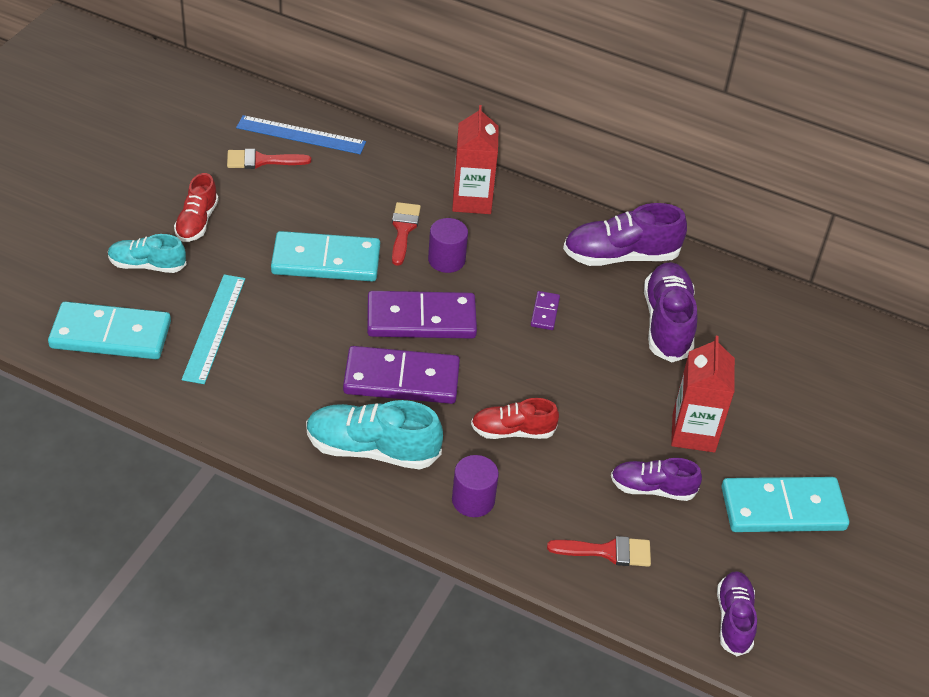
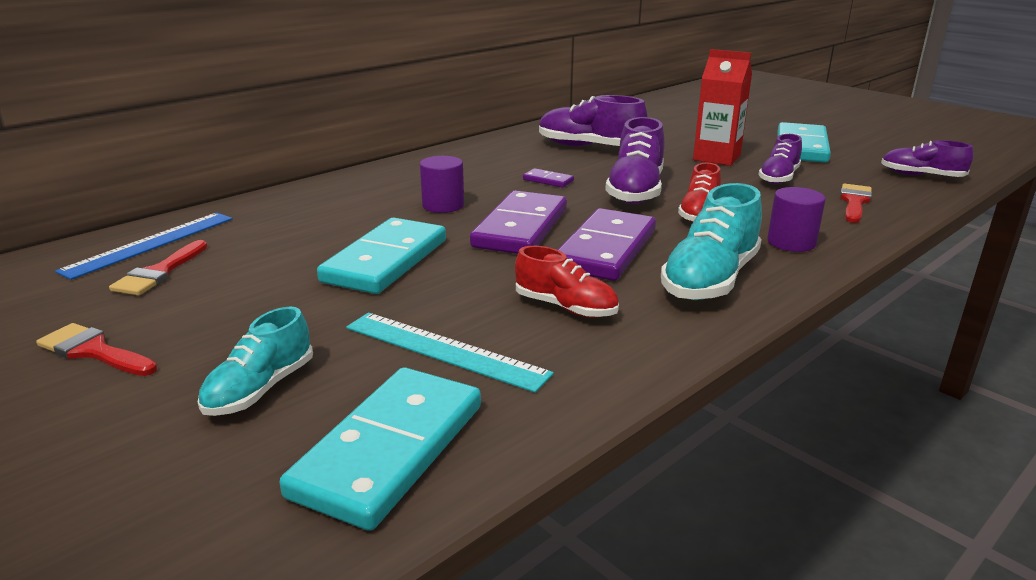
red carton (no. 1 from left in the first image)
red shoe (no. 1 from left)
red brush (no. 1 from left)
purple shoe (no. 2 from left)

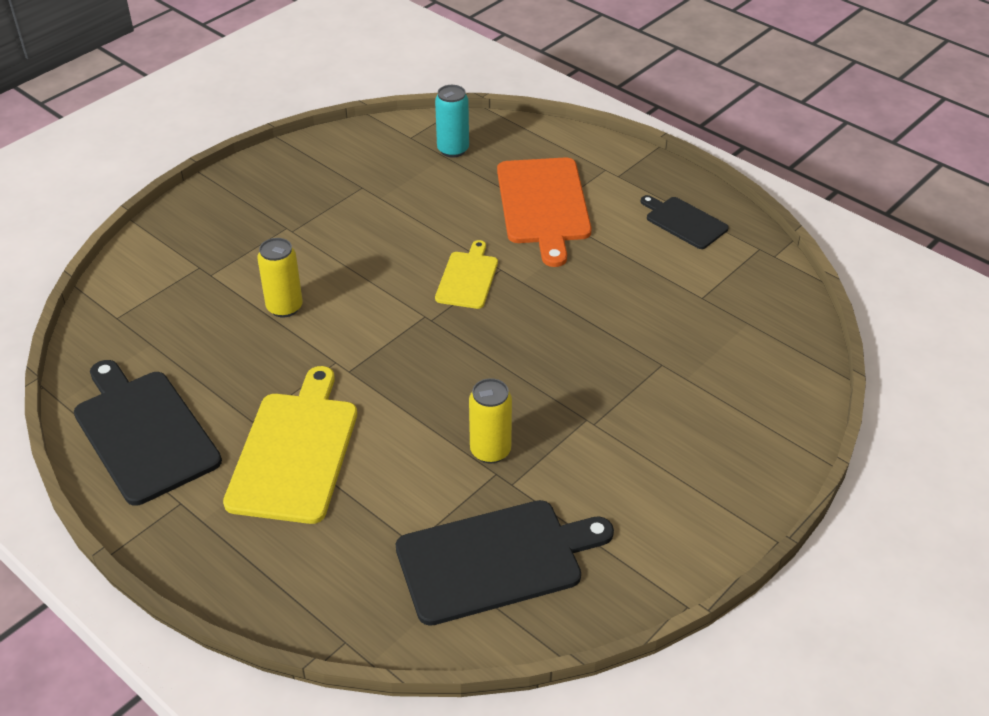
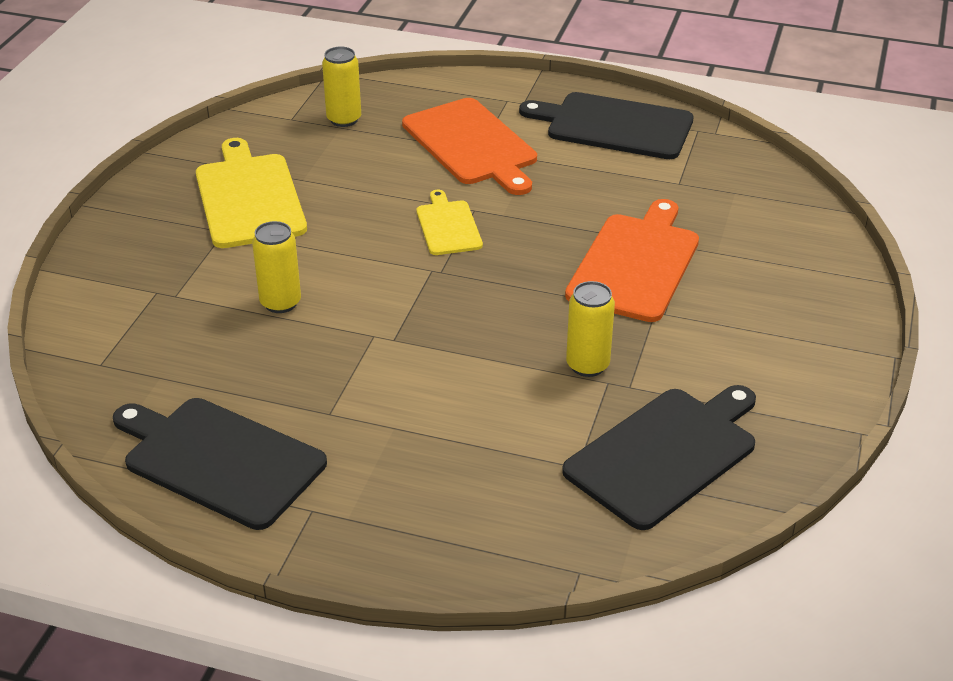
yellow can (no. 2 from left)
black cutting board (no. 2 from left)
yellow cutting board (no. 1 from left)
orange cutting board (no. 2 from left)

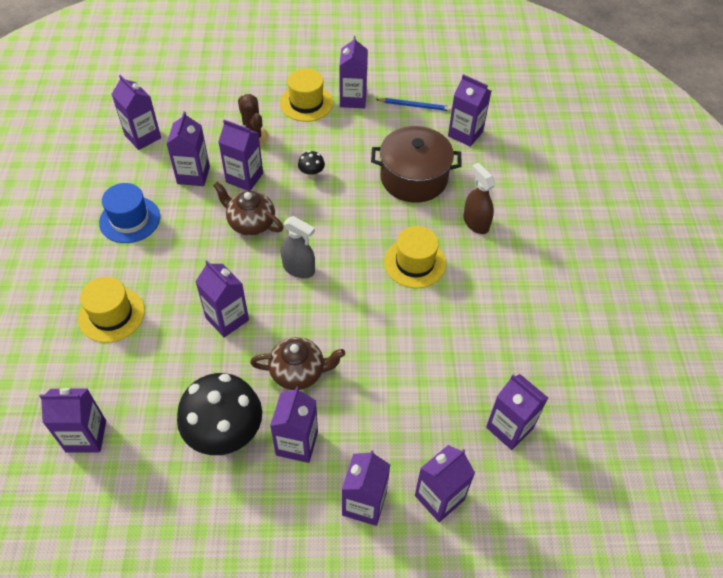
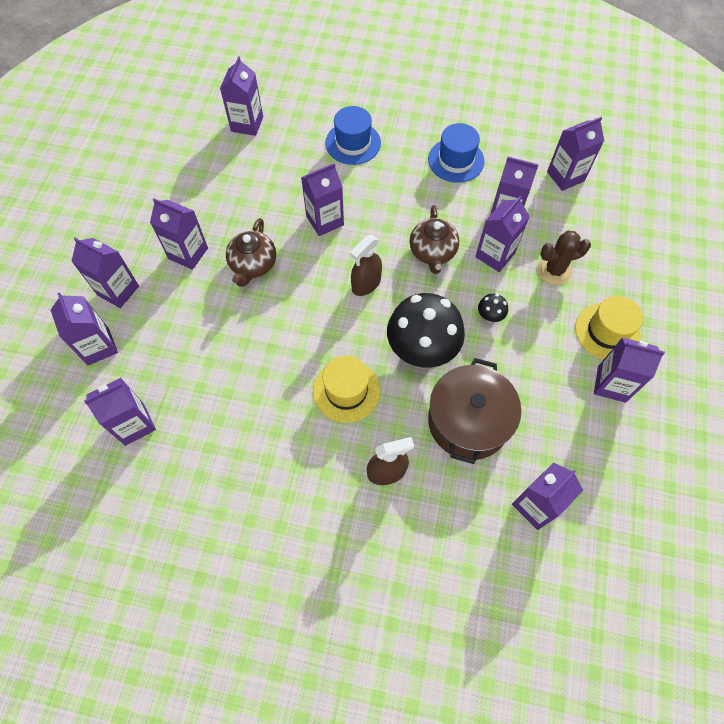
blue pencil
brown teapot (no. 2 from left)
brown spray bottle (no. 1 from left)
blue hat (no. 1 from left)
black mushroom (no. 1 from left)

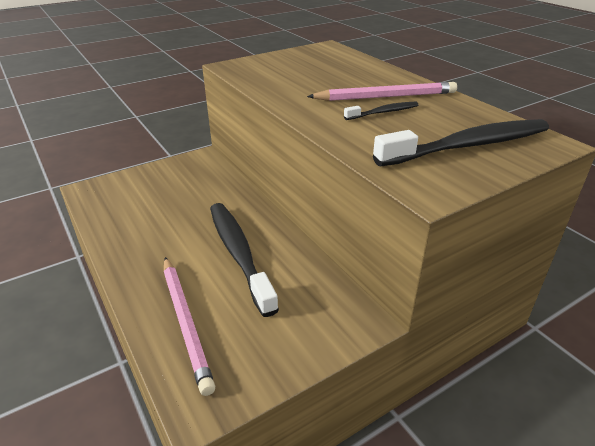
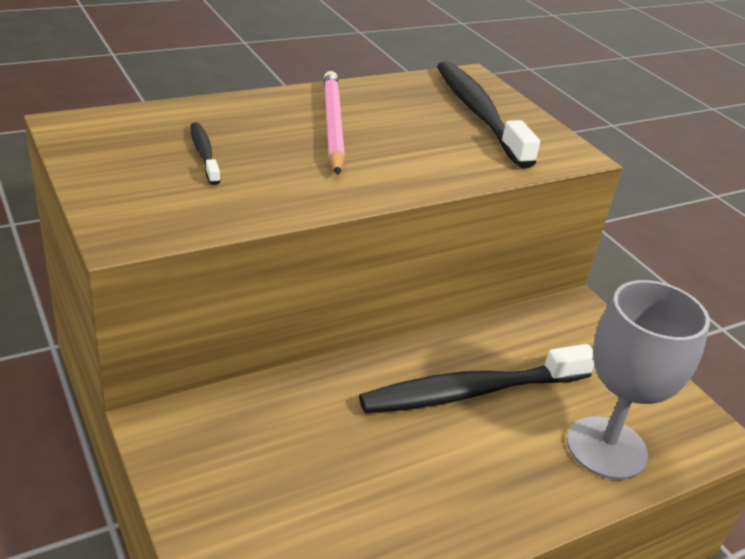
black toothbrush (no. 1 from left)
grey goblet

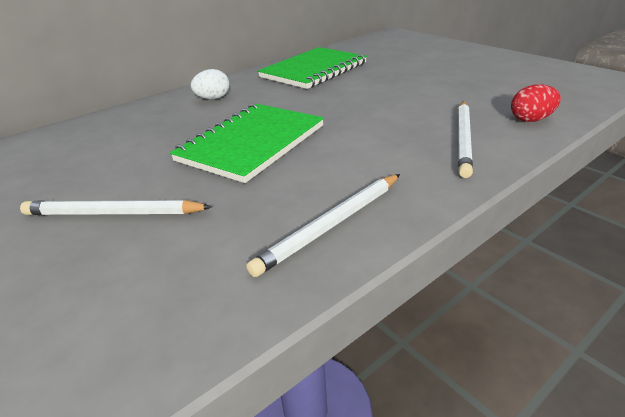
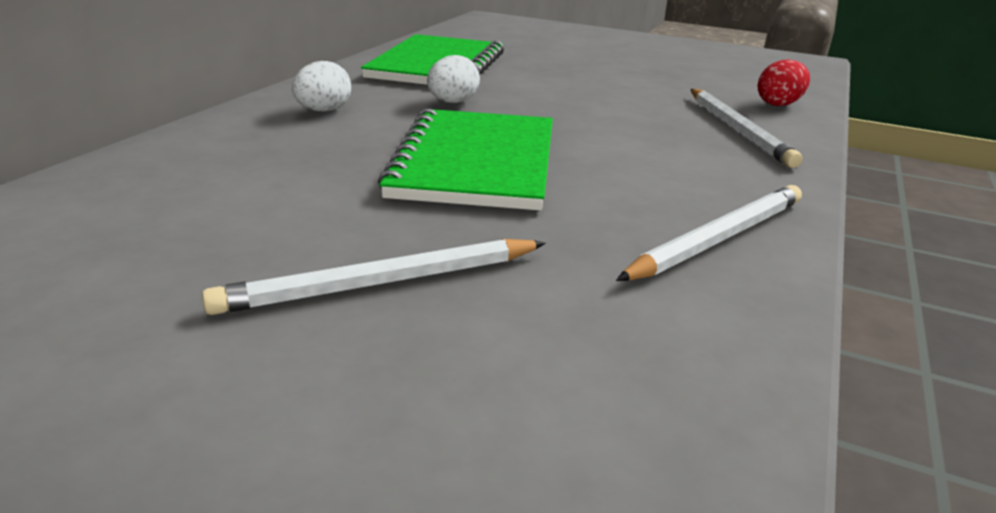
white pencil (no. 2 from left)
white egg (no. 2 from left)

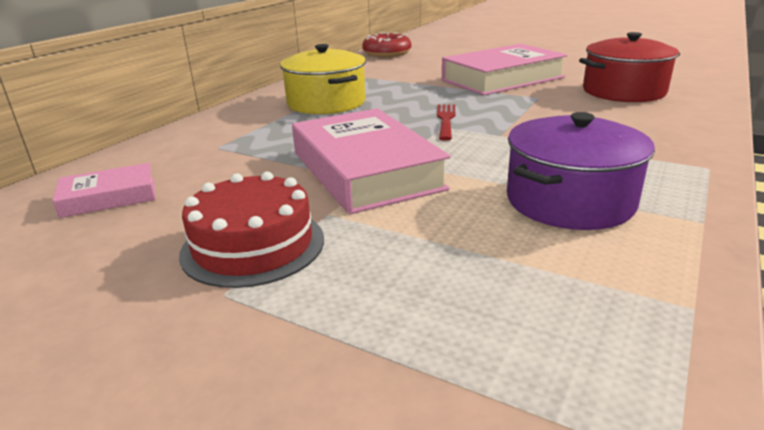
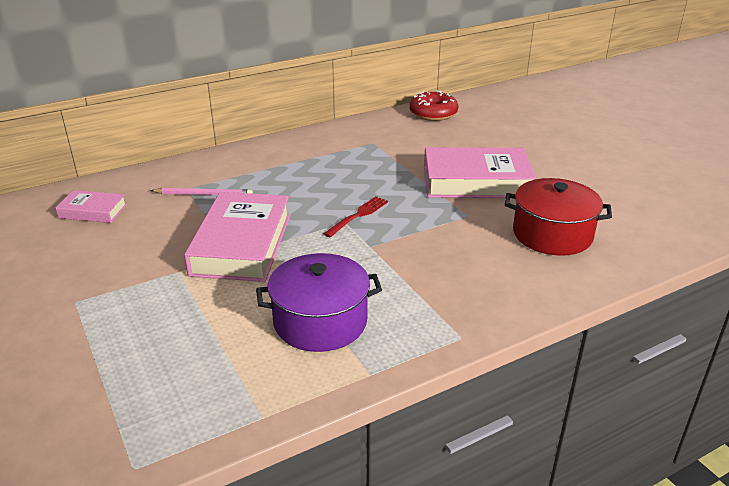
yellow pot
red cake
pink pencil

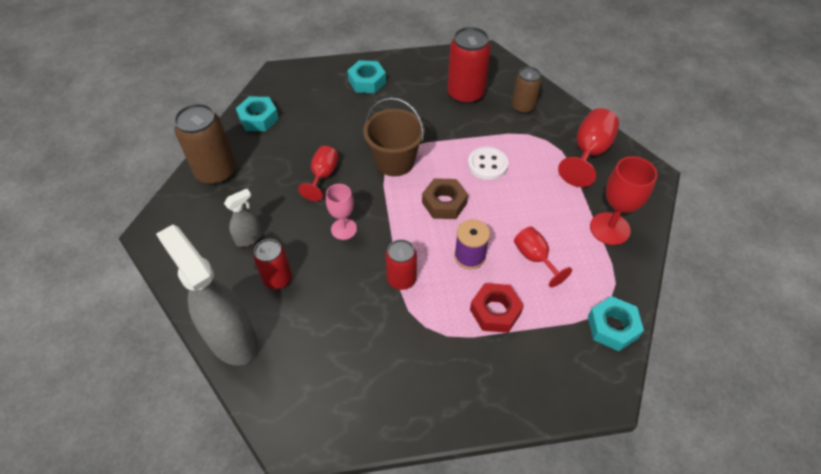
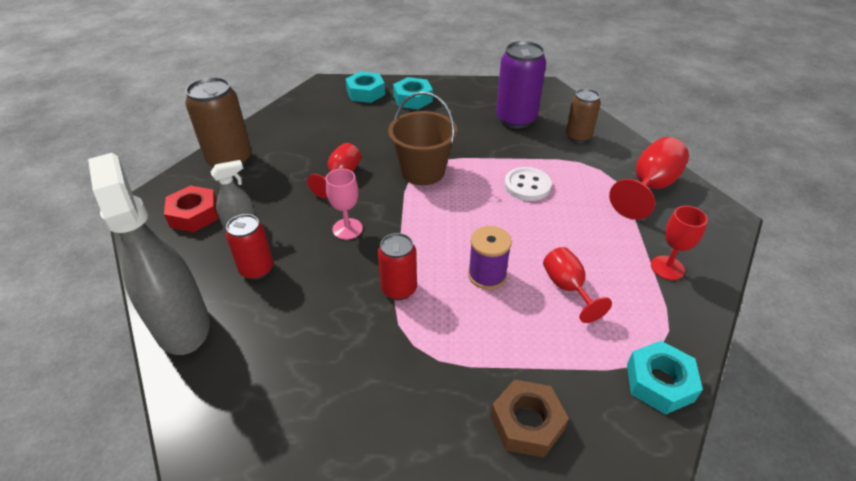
purple can
turquoise nut (no. 1 from left)
red goblet (no. 4 from left)
brown nut
red nut

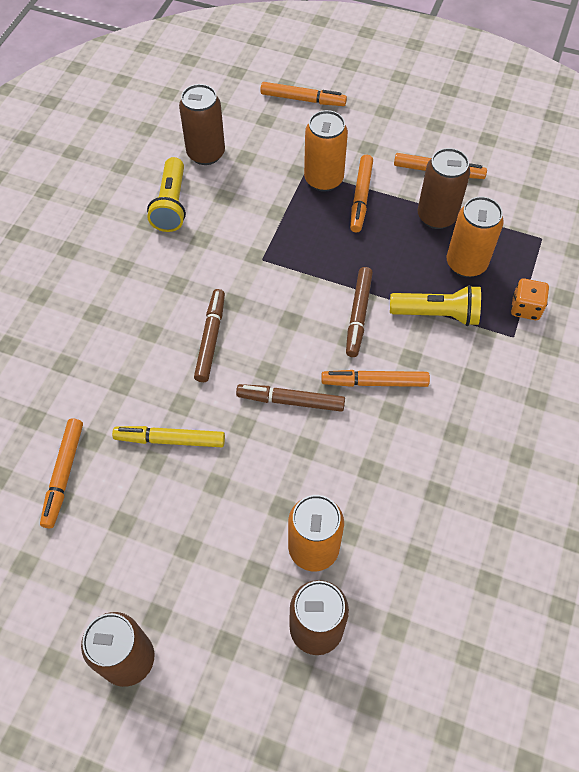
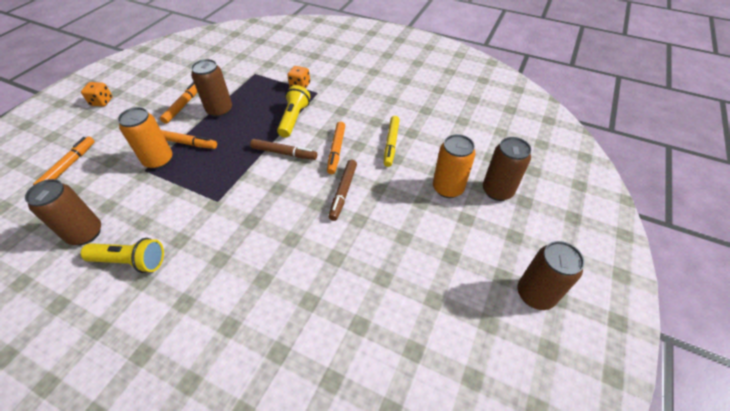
orange can (no. 3 from left in the first image)
brown marker (no. 1 from left in the first image)
orange marker (no. 1 from left in the first image)
yellow marker
orange dice (no. 1 from left)

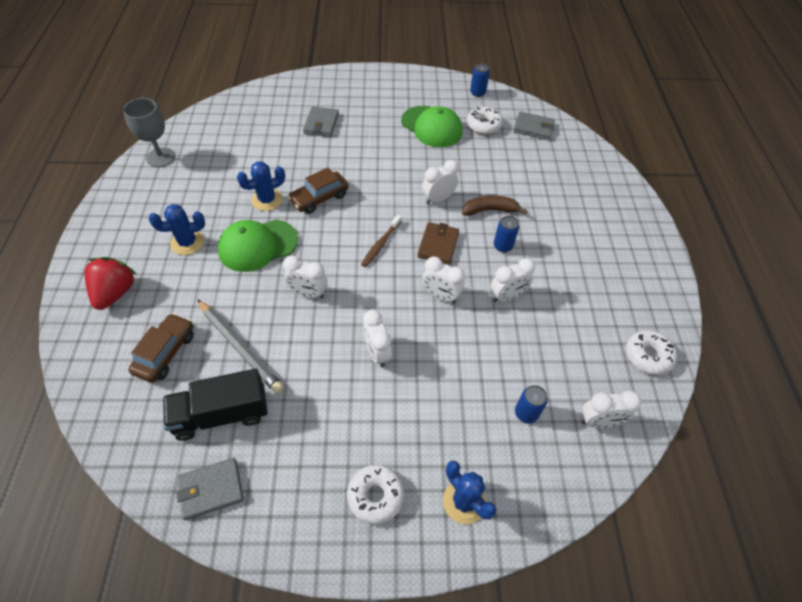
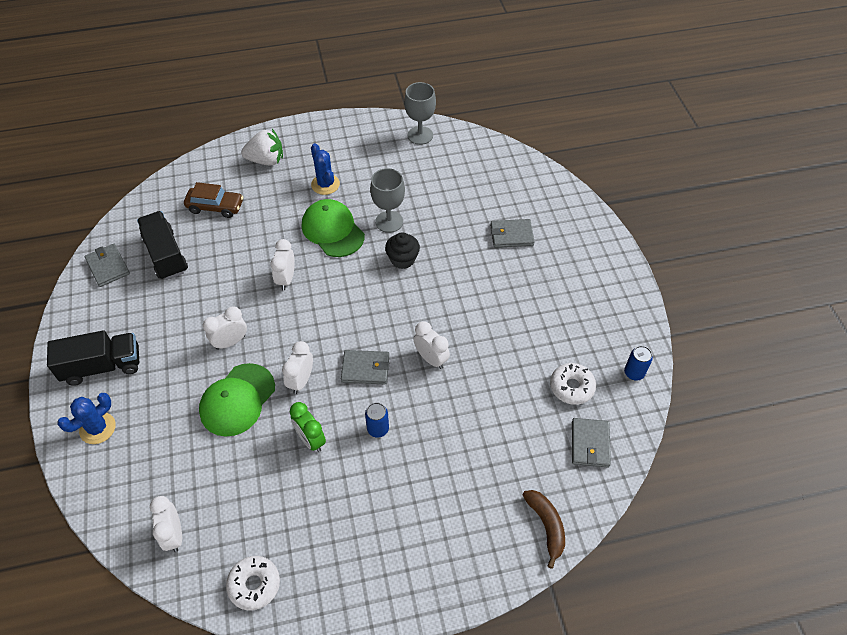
green cap (no. 1 from left)
grey goblet (no. 1 from left)
black cupcake
brown banana
brown toothbrush
grey wallet (no. 2 from left)
white strawberry
green clock
grey pencil
blue can (no. 3 from left in the first image)
black truck (no. 1 from left)

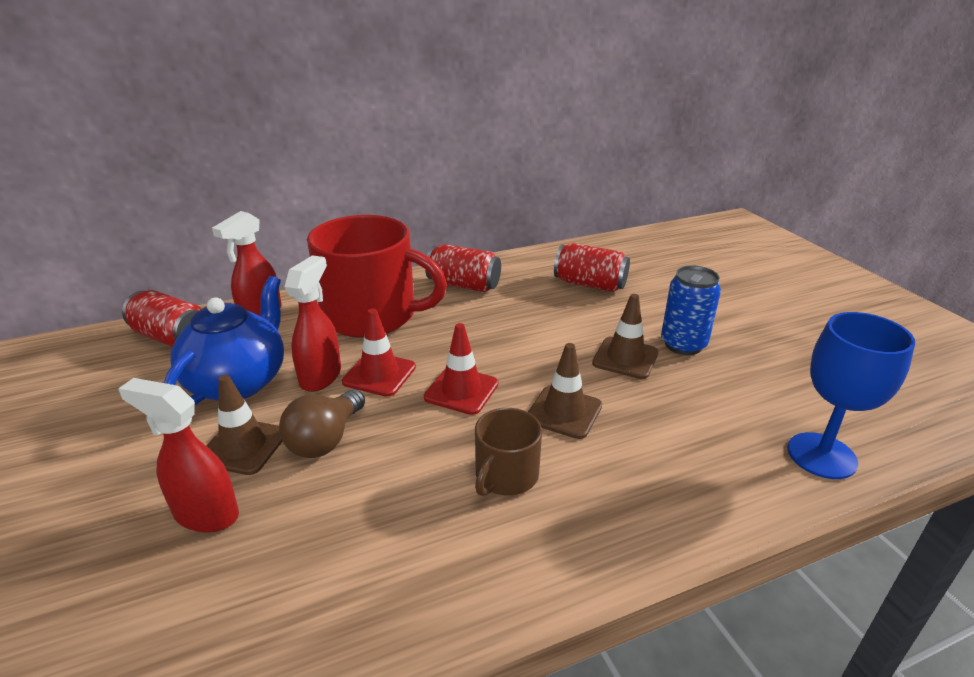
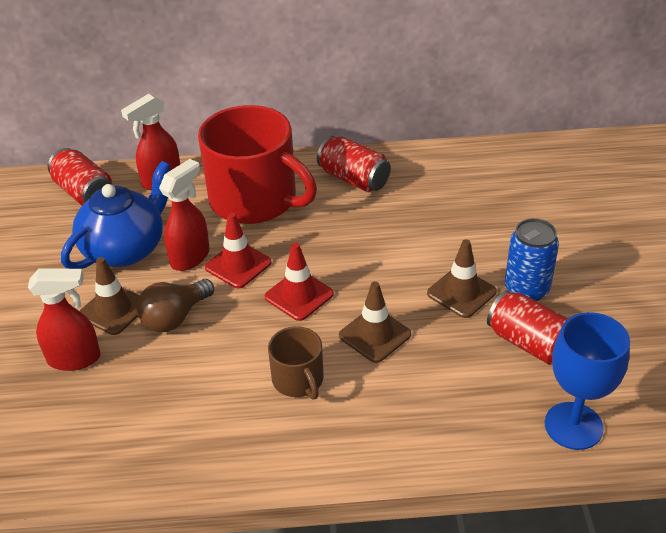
red can (no. 3 from left)
red spray bottle (no. 1 from left)
brown mug

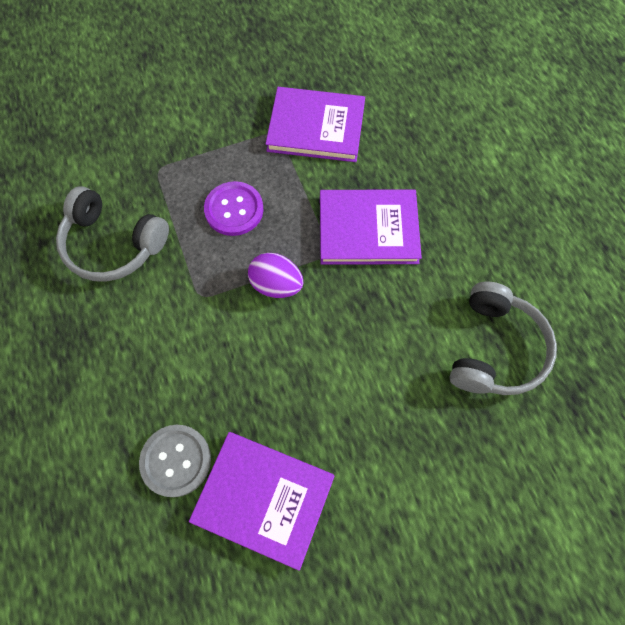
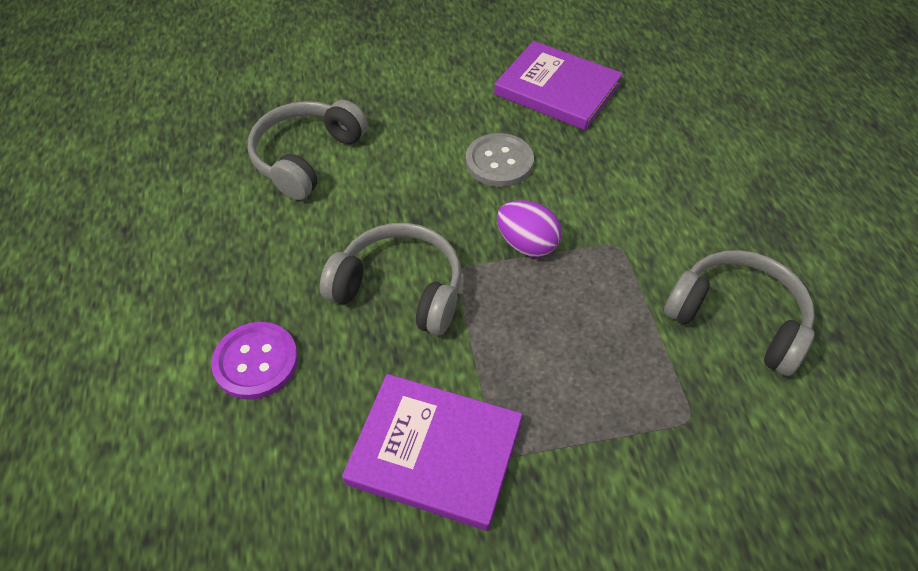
purple button
grey headphones (no. 2 from left)
grey button

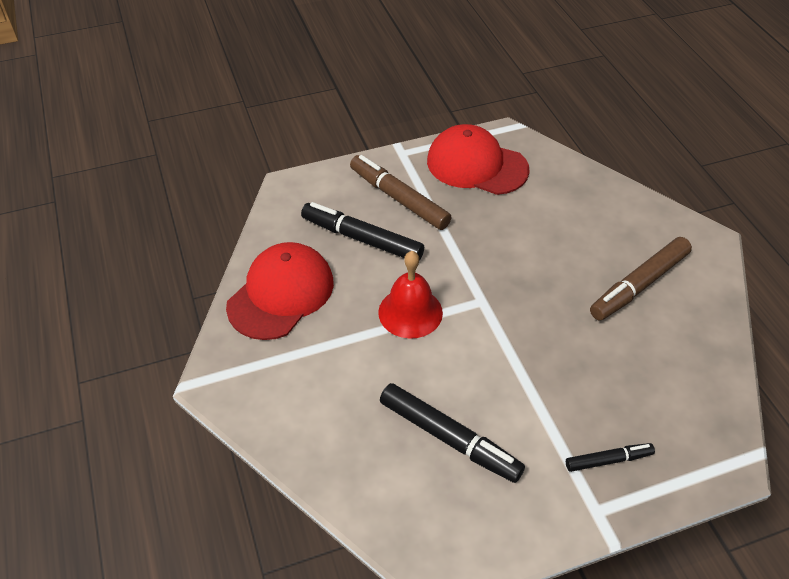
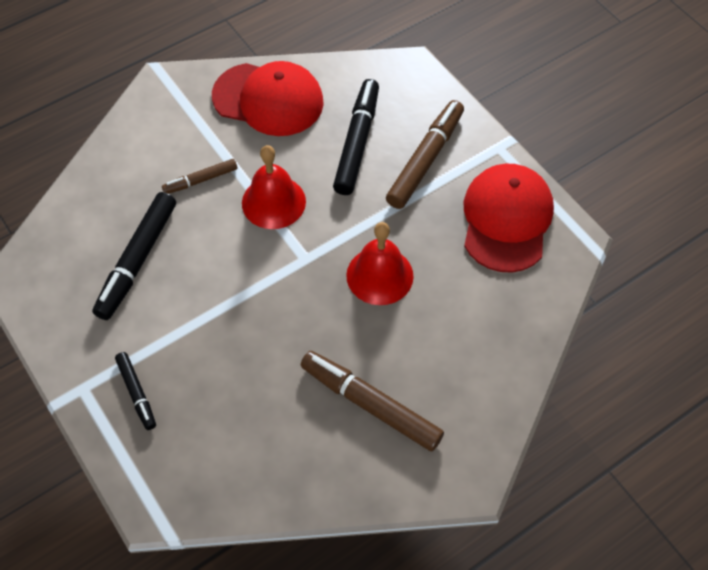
brown marker (no. 1 from left)
red bell (no. 2 from left)

